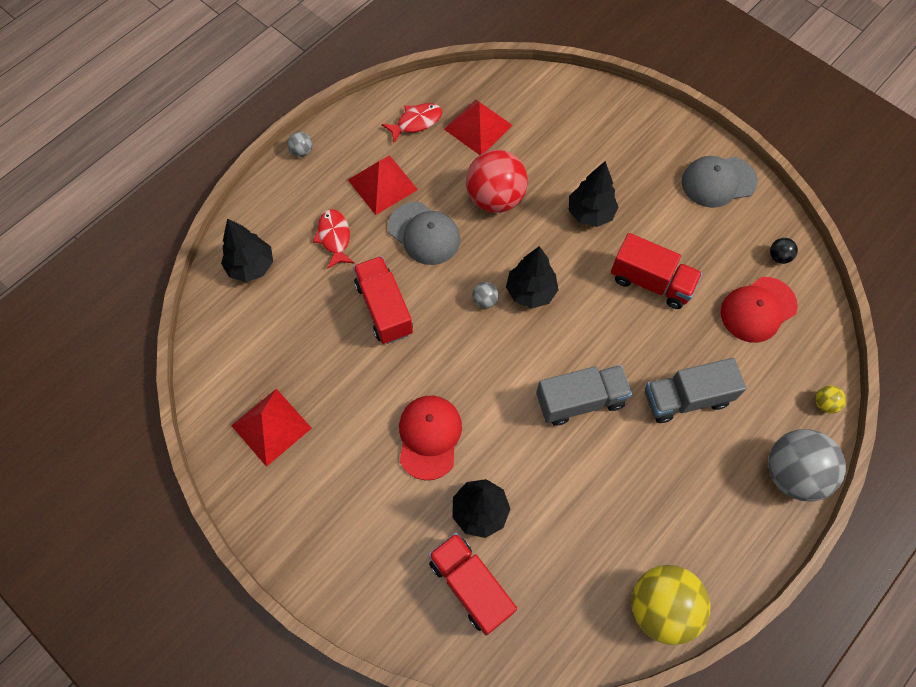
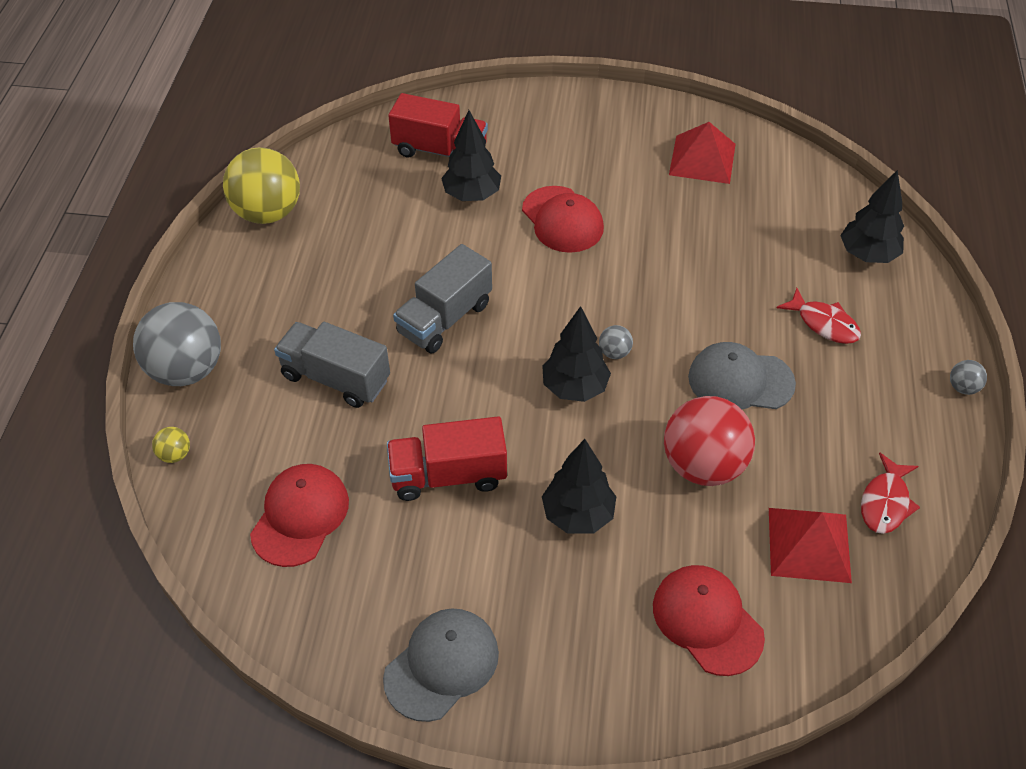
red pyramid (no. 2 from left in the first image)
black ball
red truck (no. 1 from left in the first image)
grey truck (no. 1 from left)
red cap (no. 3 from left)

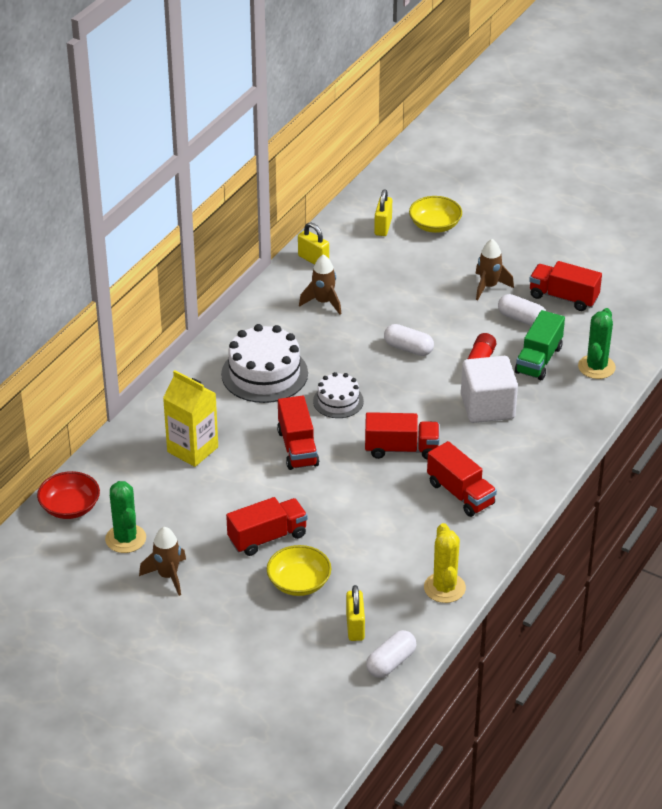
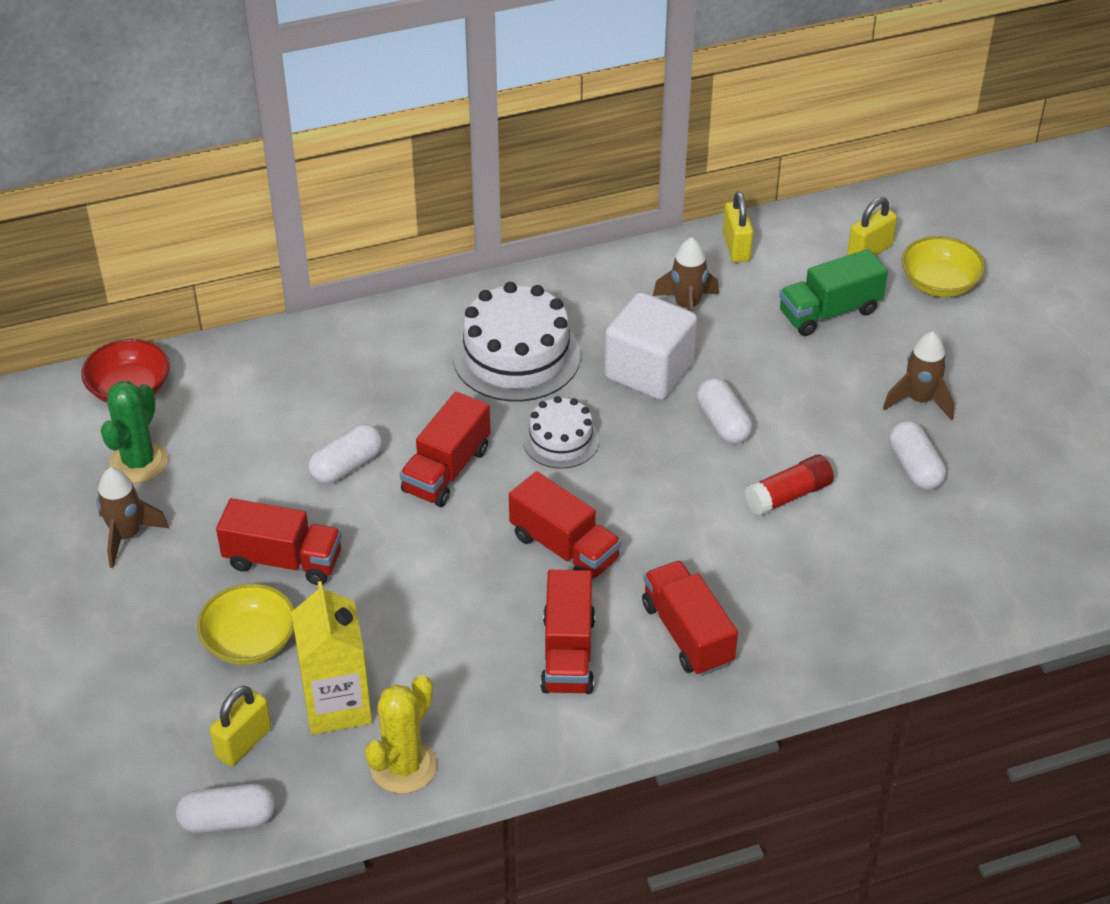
red truck (no. 5 from left)
green cactus (no. 2 from left in the first image)
green truck
white cube
yellow carton
white capsule (no. 2 from left)

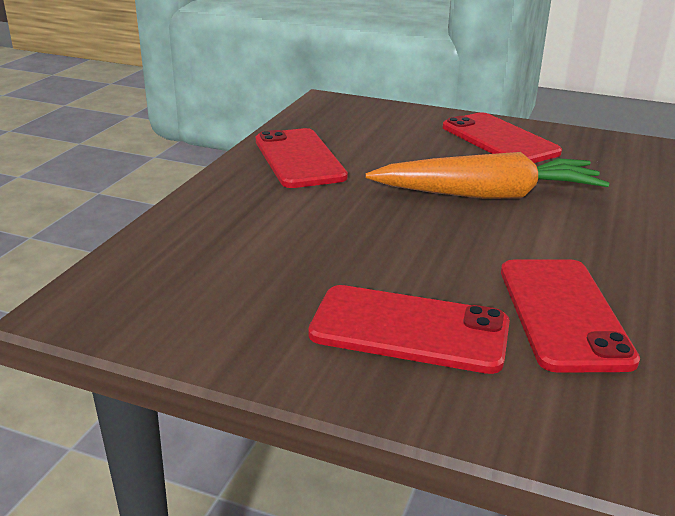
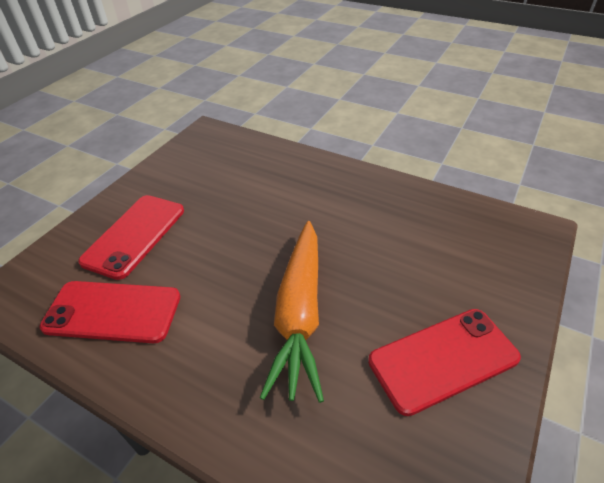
red phone (no. 1 from left in the first image)

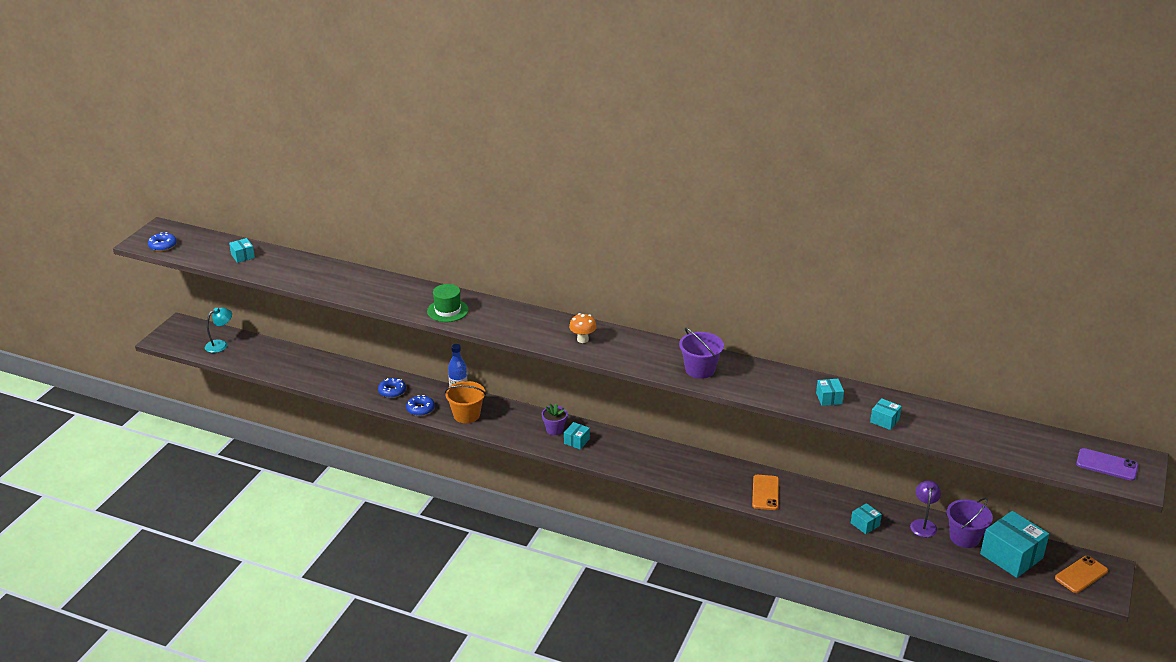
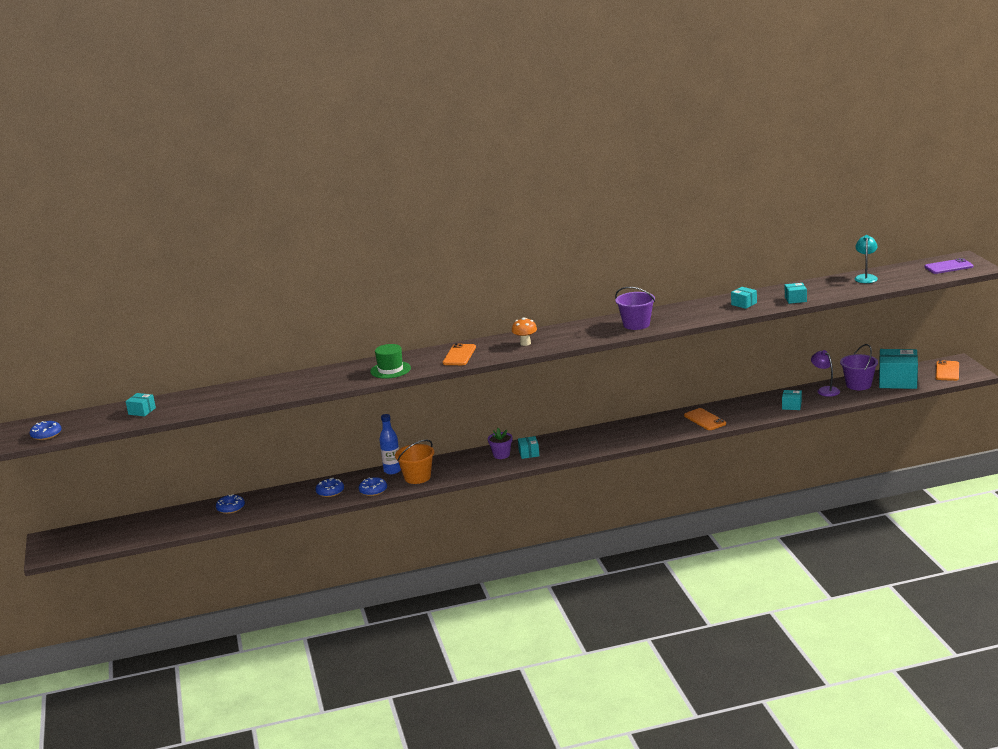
turquoise lamp
orange phone (no. 1 from left)
blue donut (no. 2 from left)

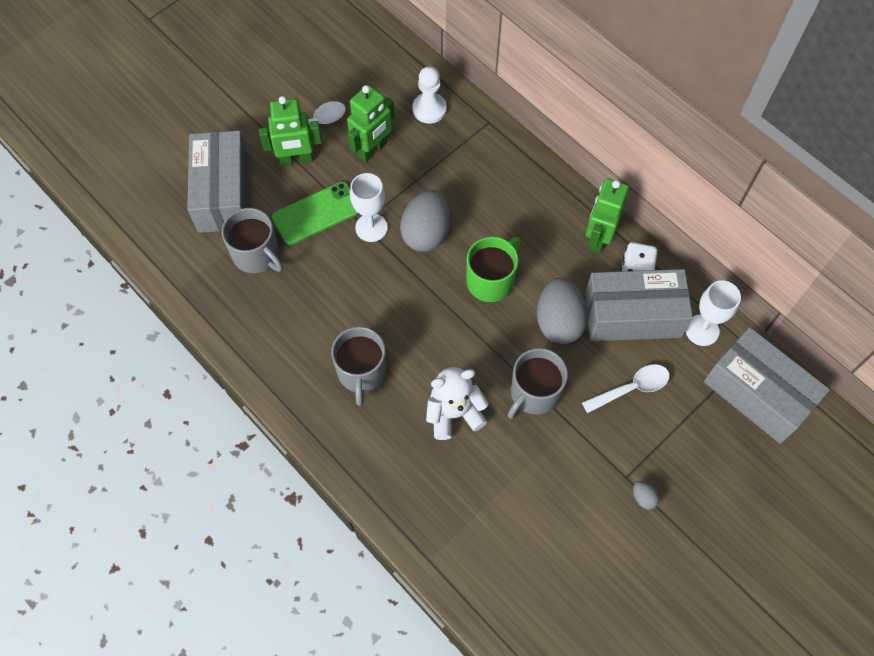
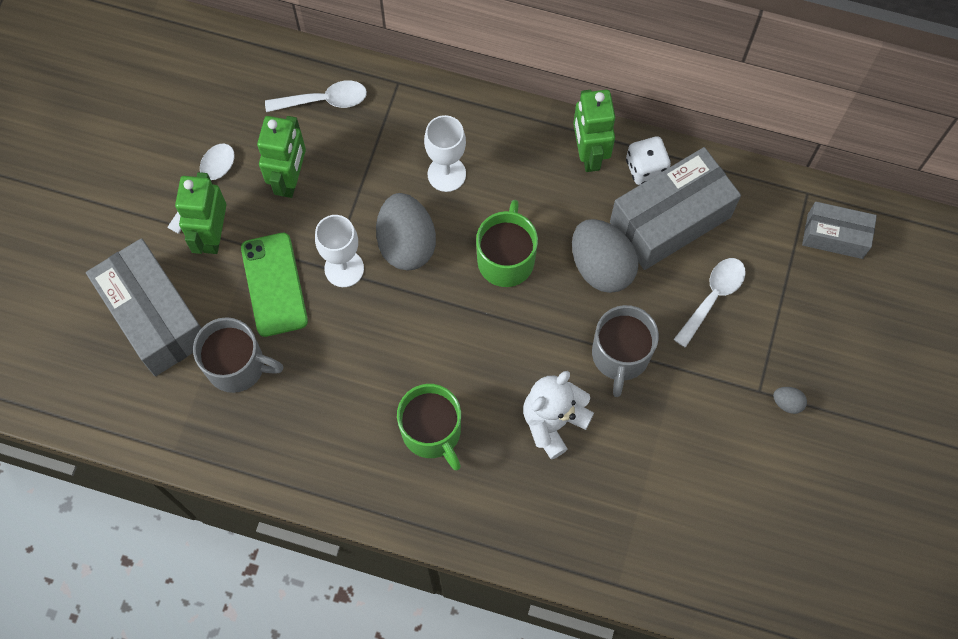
white spoon (no. 2 from left)
green robot (no. 1 from left)
green phone
white goblet (no. 2 from left)
green mug (no. 1 from left)
grey box (no. 3 from left)

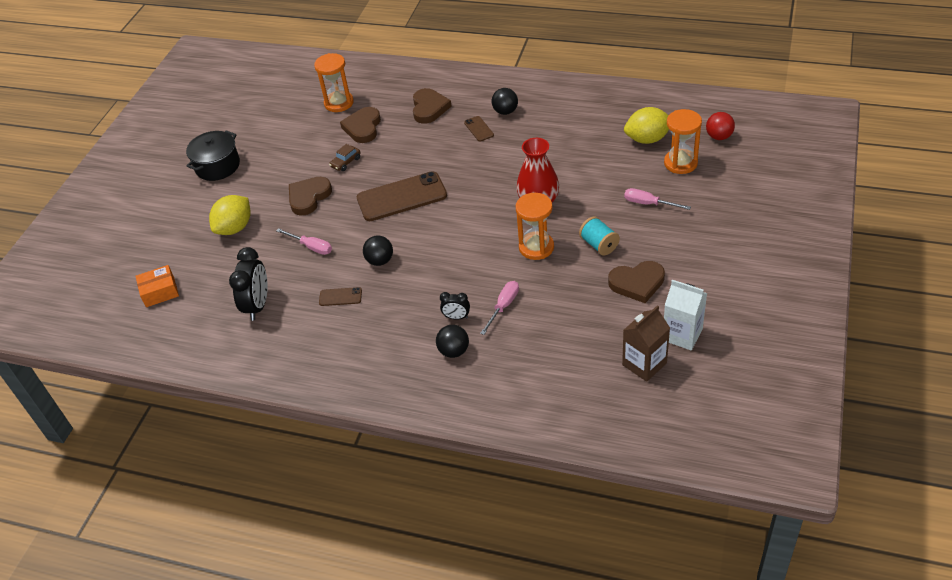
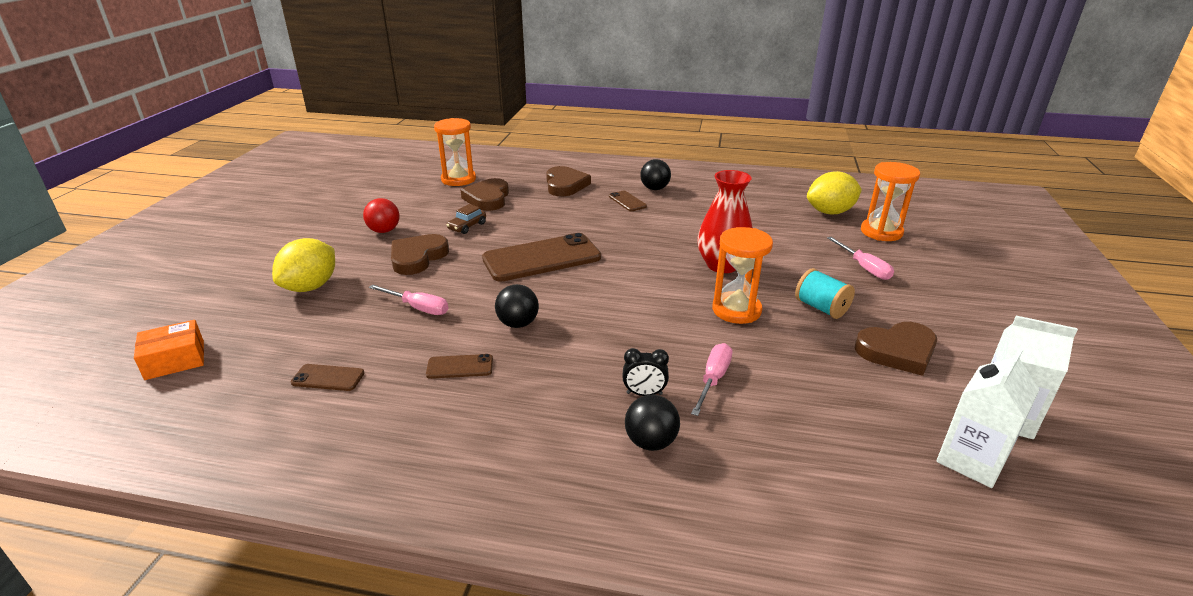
red ball
black pot
pink screwdriver (no. 3 from left)
brown phone (no. 1 from left)
white carton (no. 1 from left)

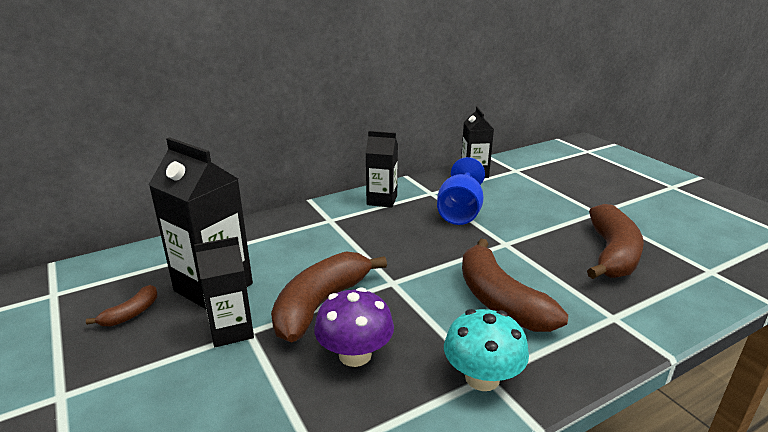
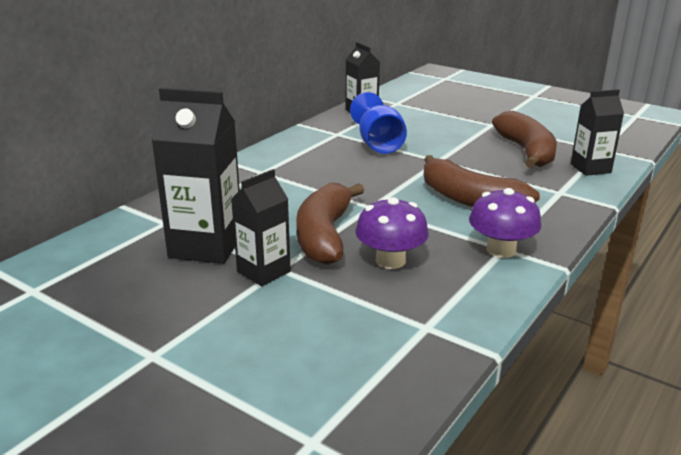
black carton (no. 4 from left)
brown banana (no. 1 from left in the first image)
purple mushroom (no. 2 from left)

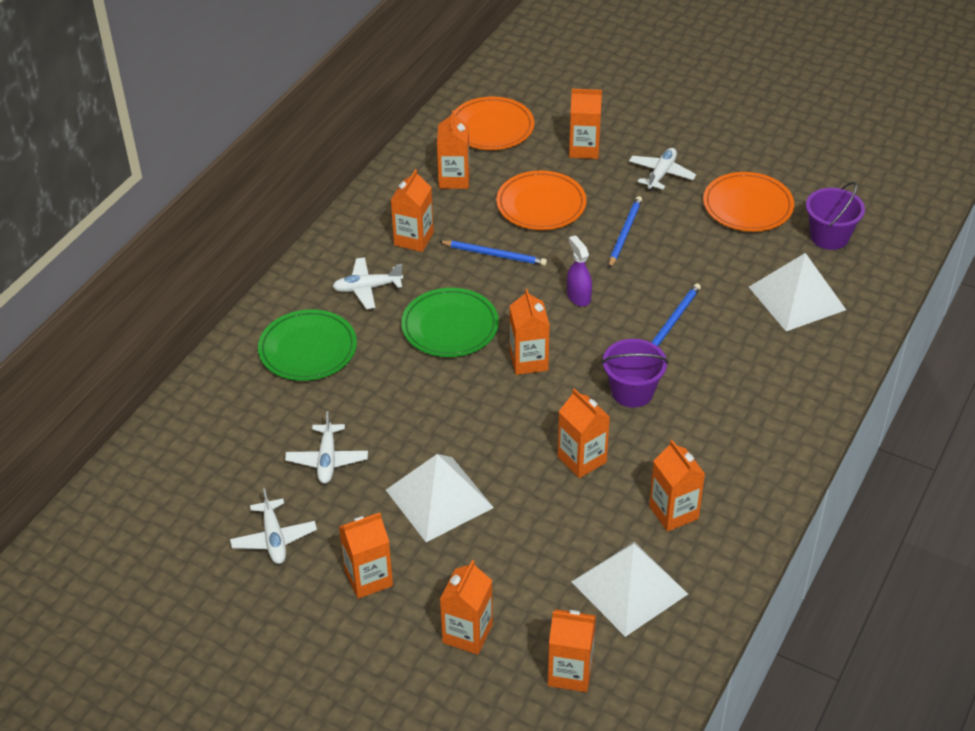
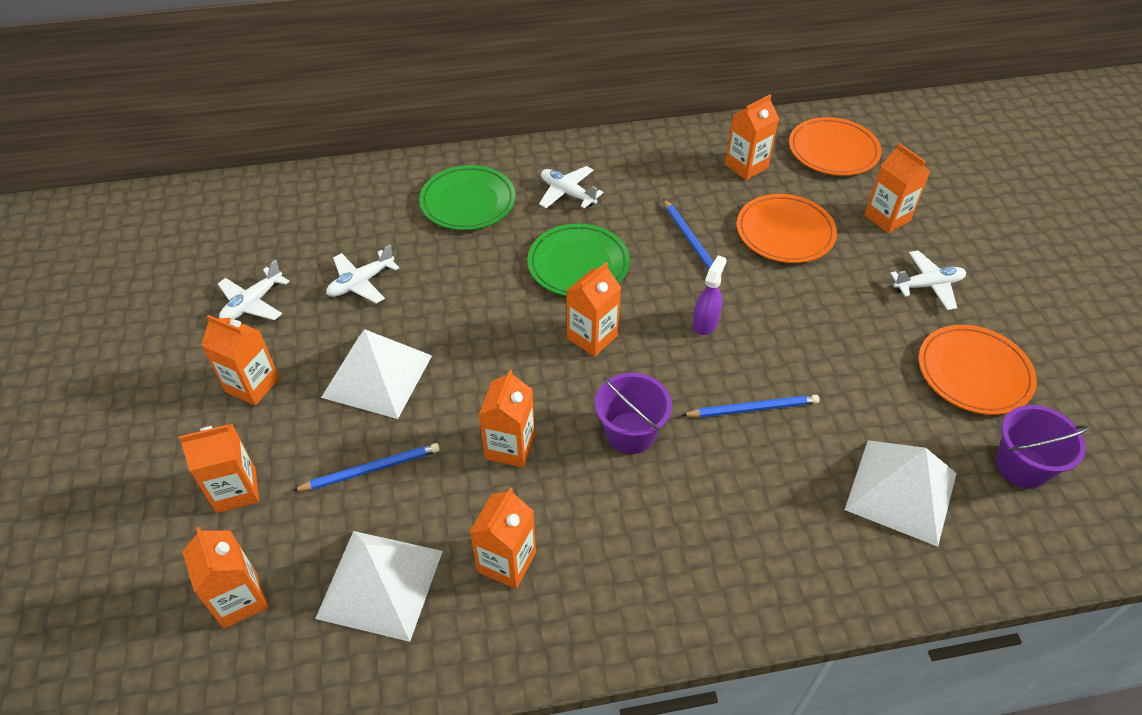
orange carton (no. 2 from left in the first image)
blue pencil (no. 1 from left)

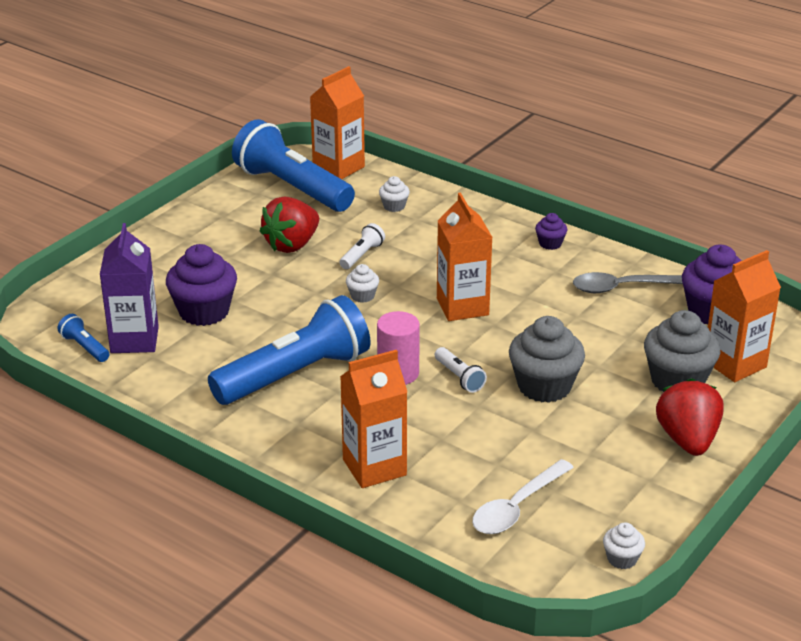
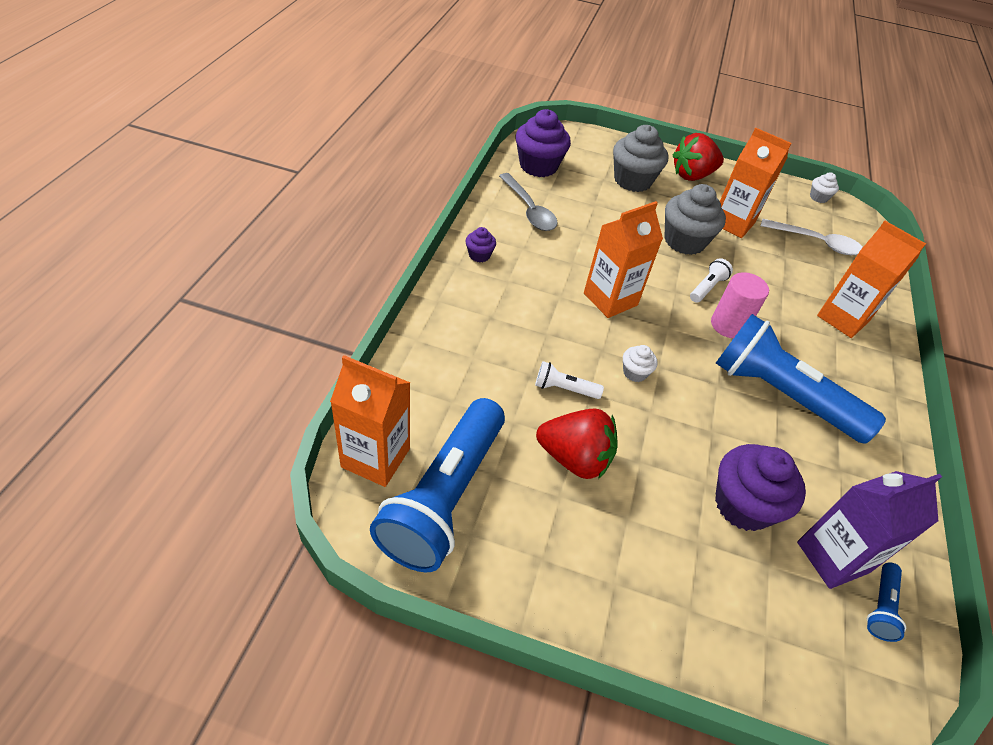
white cupcake (no. 2 from left in the first image)
orange carton (no. 3 from left)

